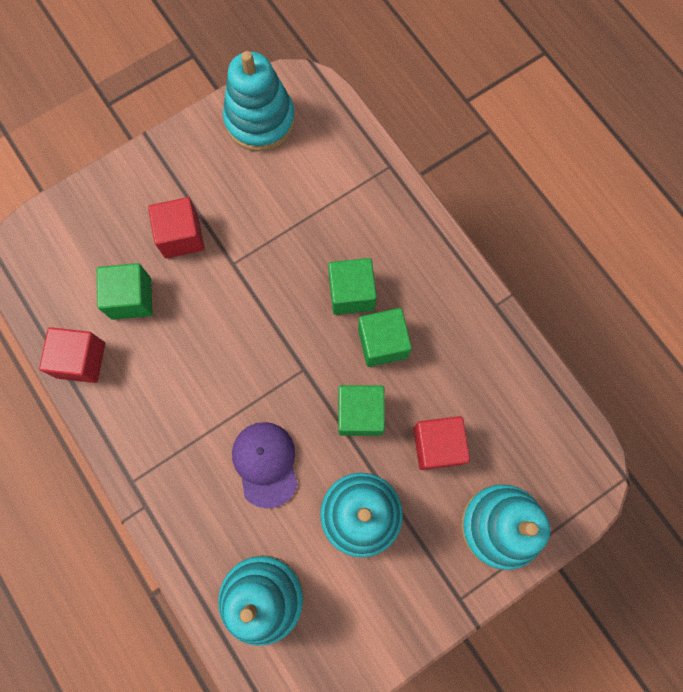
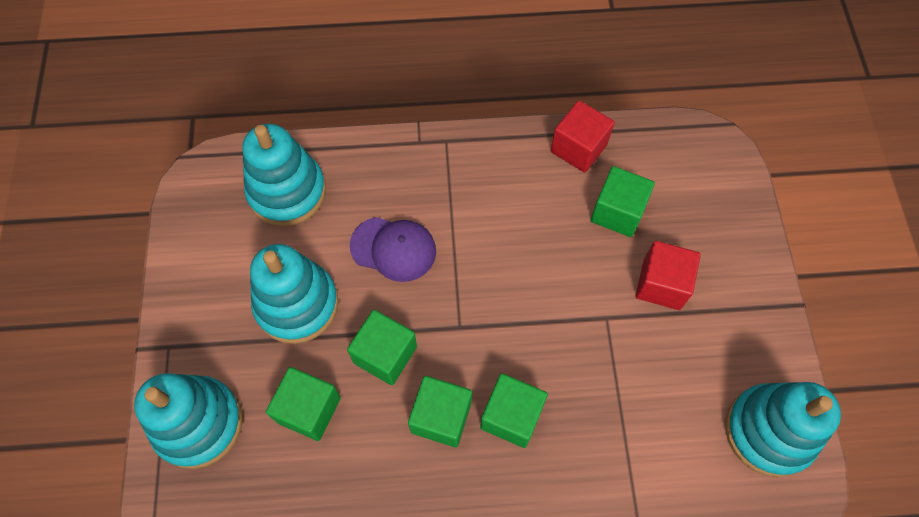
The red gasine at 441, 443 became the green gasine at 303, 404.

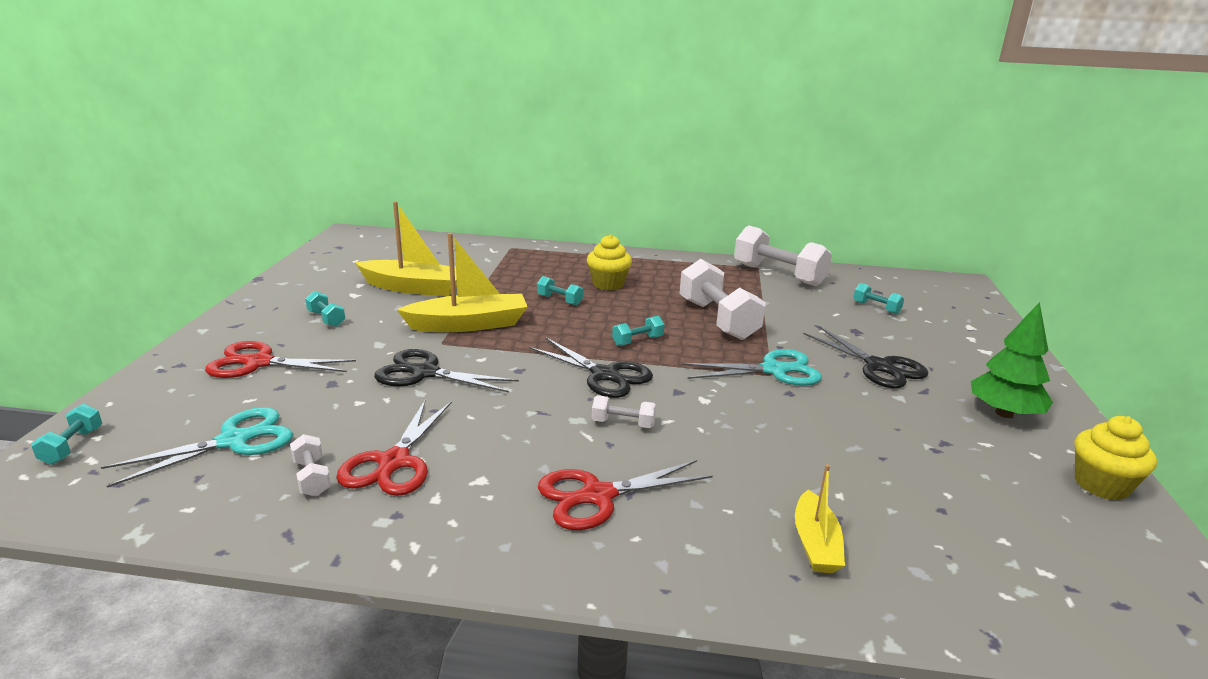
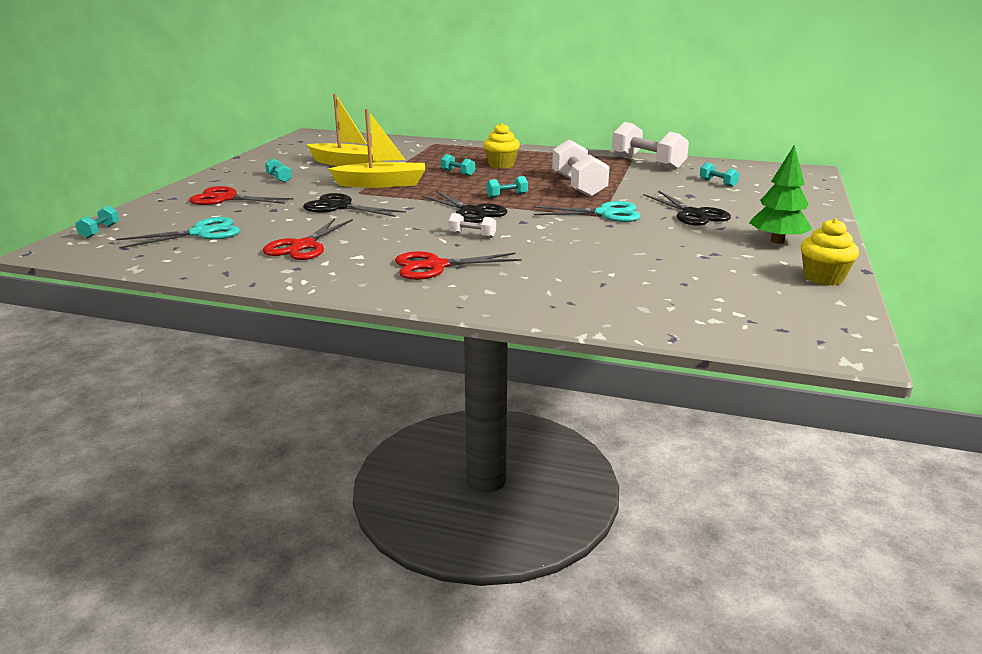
The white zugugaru at 310, 465 disappeared. The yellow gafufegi at 820, 518 disappeared.

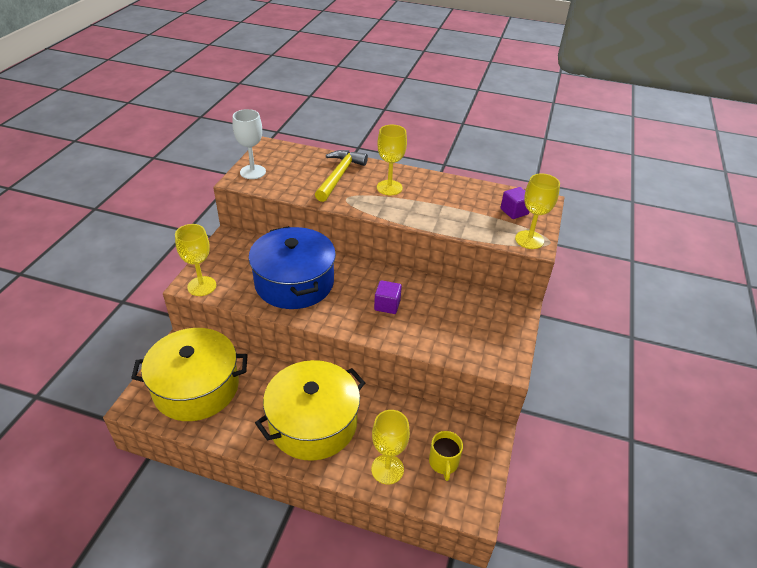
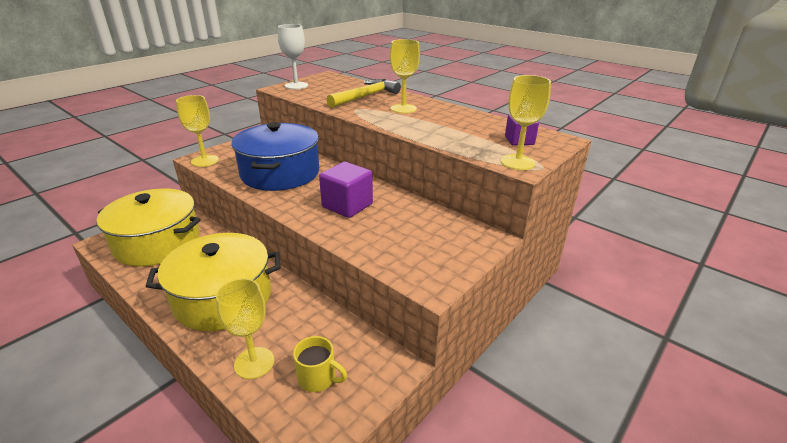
The purple gasine at 388, 297 changed to 1.56 times the size. The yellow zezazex at 446, 456 turned 90 degrees counterclockwise.

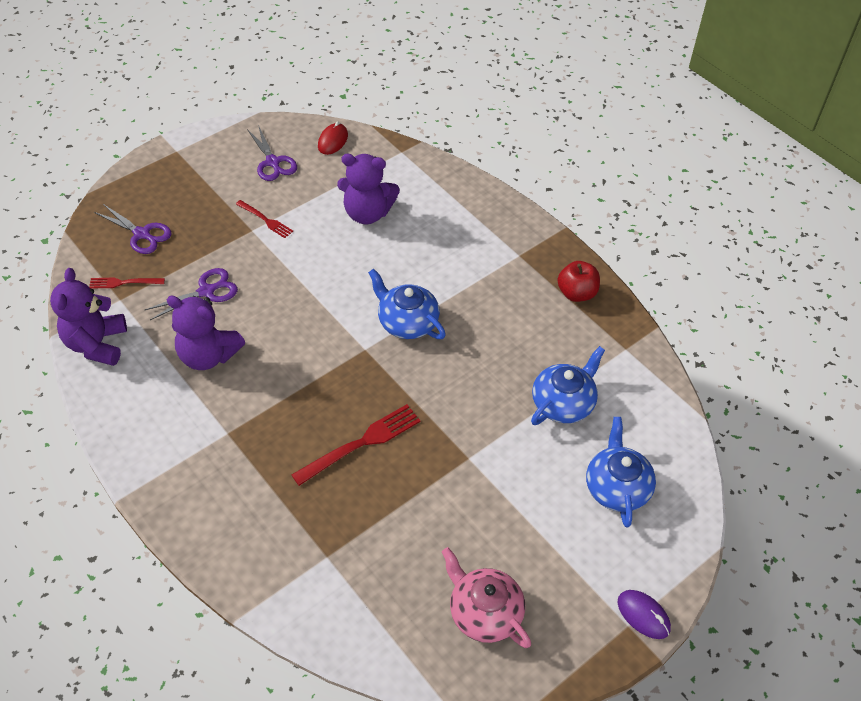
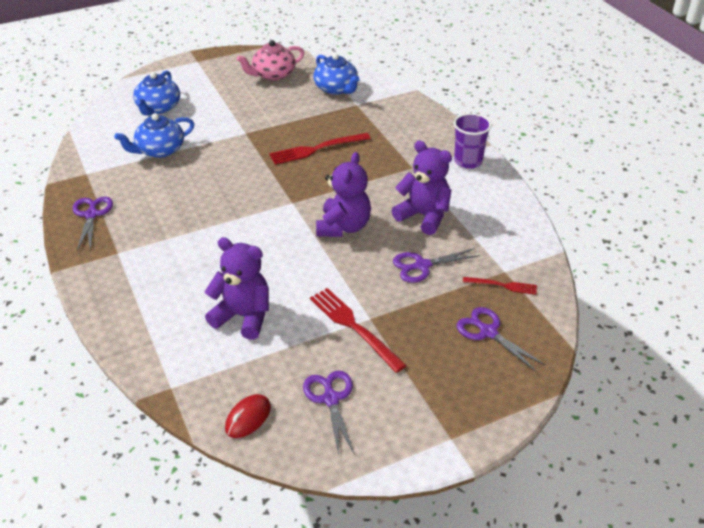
The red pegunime at 264, 219 changed to 1.70 times the size. The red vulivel at 578, 281 was replaced by the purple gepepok at 93, 224. The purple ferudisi moved from 88, 317 to 343, 194. The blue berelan moved from 407, 303 to 336, 74. The pink berelan at 486, 597 turned 90 degrees clockwise. The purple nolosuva at 644, 614 disappeared. The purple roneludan at 473, 141 appeared.

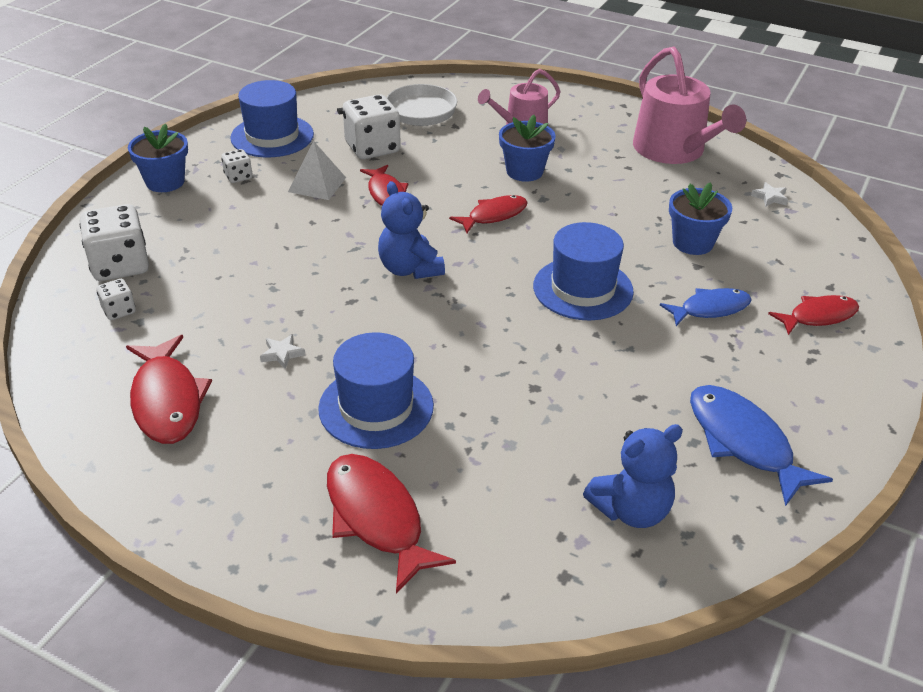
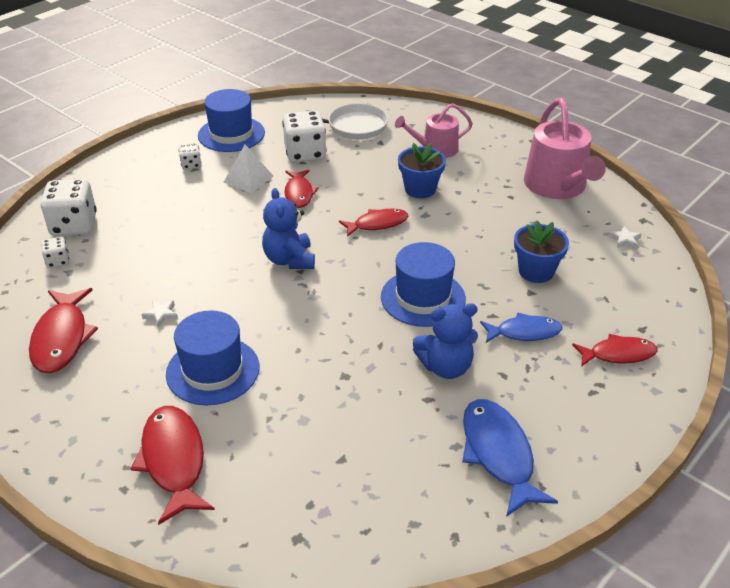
The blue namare at 158, 157 disappeared. The blue ferudisi moved from 633, 476 to 445, 341.

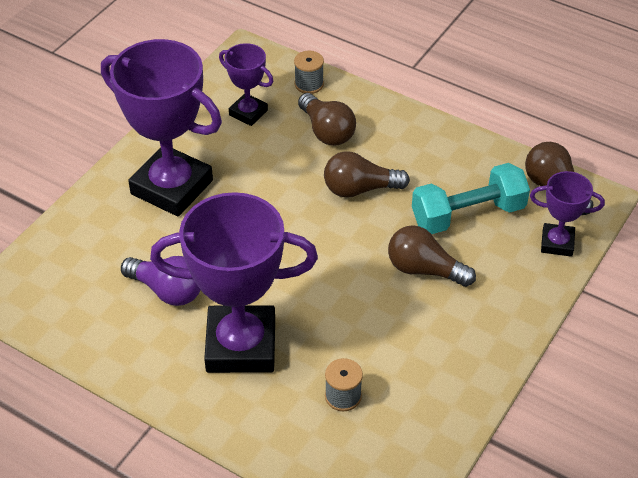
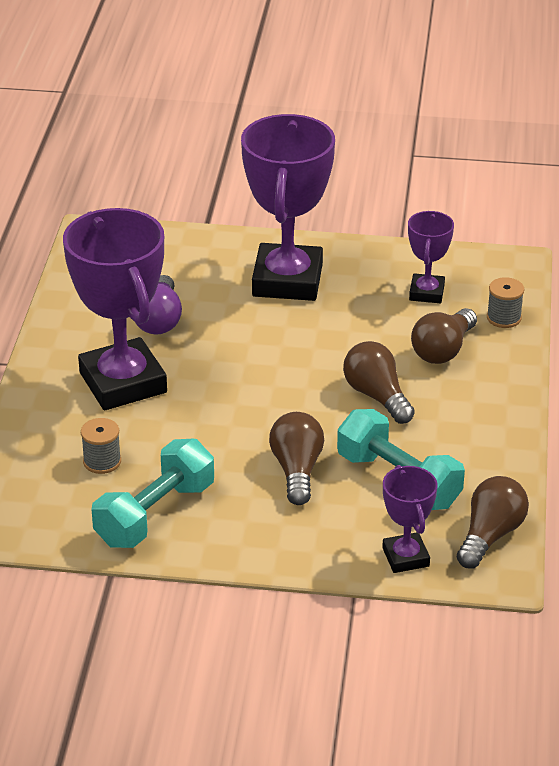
The turquoise zugugaru at 152, 493 appeared.

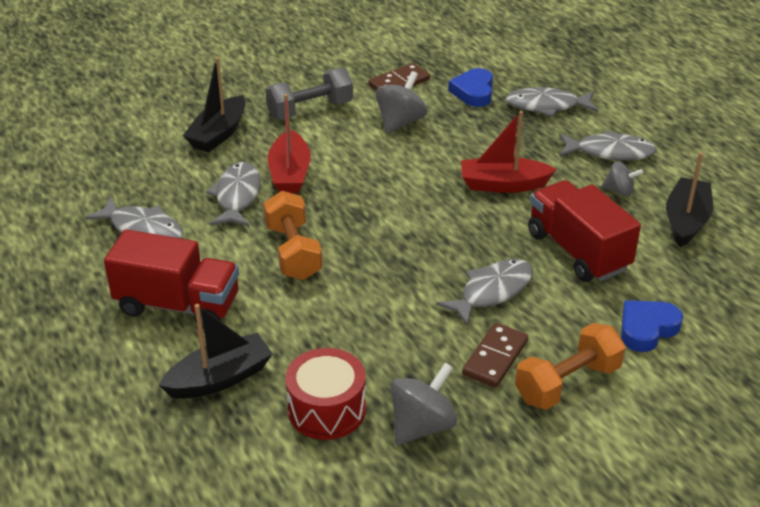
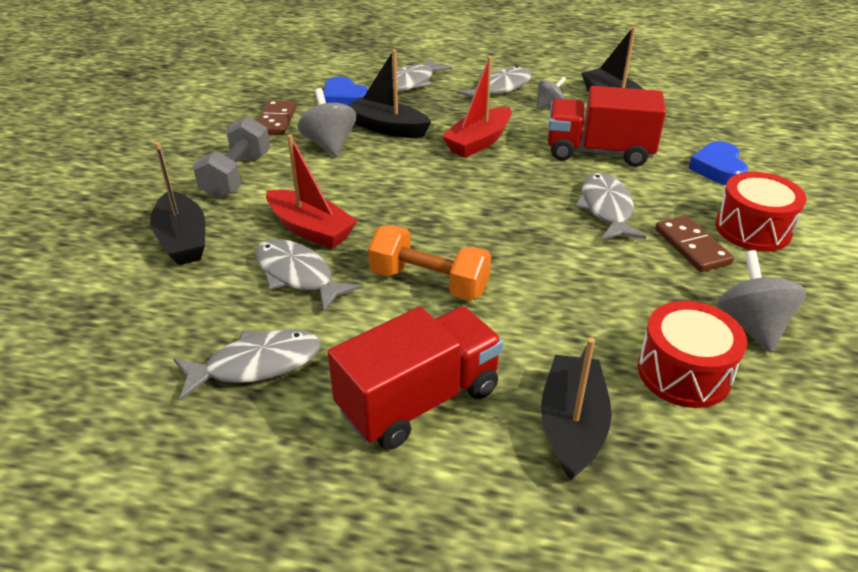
The orange zugugaru at 570, 366 was replaced by the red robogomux at 760, 211. The black gafufegi at 389, 93 appeared.

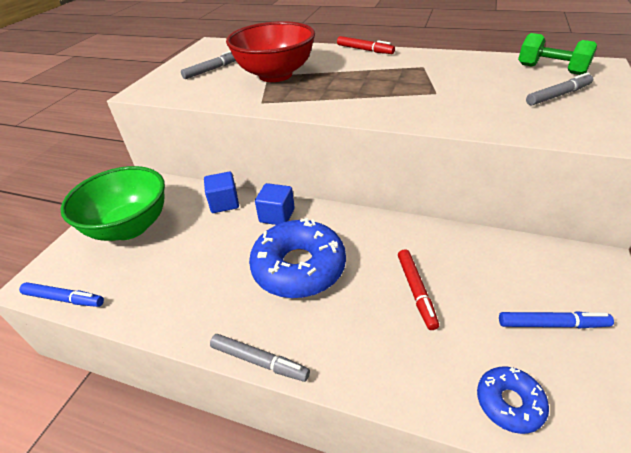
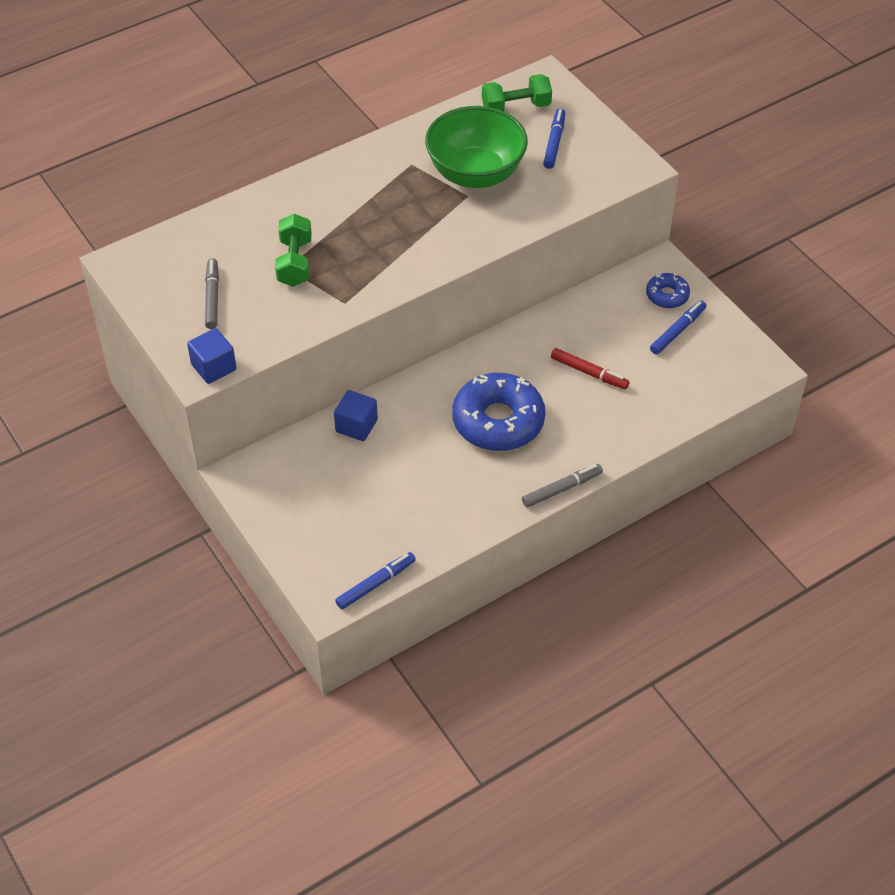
The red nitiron at 270, 51 was replaced by the green zugugaru at 293, 250. The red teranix at 366, 45 disappeared. The grey teranix at 559, 89 became the blue teranix at 554, 138. The green nitiron moved from 113, 203 to 476, 147. The blue gasine moved from 275, 204 to 212, 356. The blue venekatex moved from 513, 400 to 668, 290.

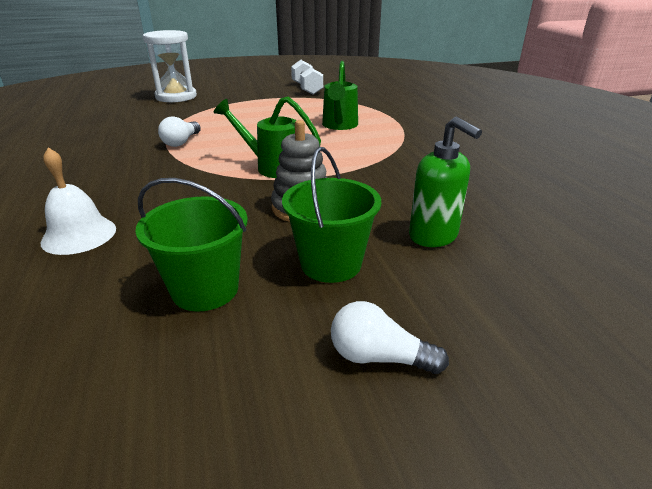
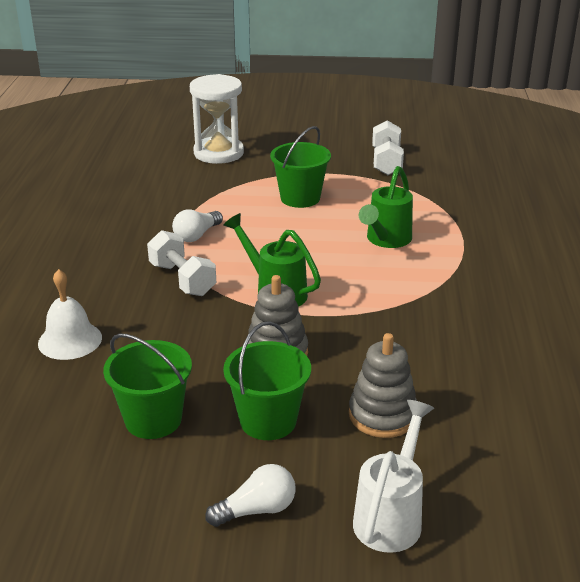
The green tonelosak at 445, 182 was replaced by the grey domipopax at 383, 385. The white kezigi at 390, 337 turned 120 degrees clockwise. The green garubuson at 300, 167 appeared. The white zugugaru at 181, 263 appeared. The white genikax at 393, 476 appeared.

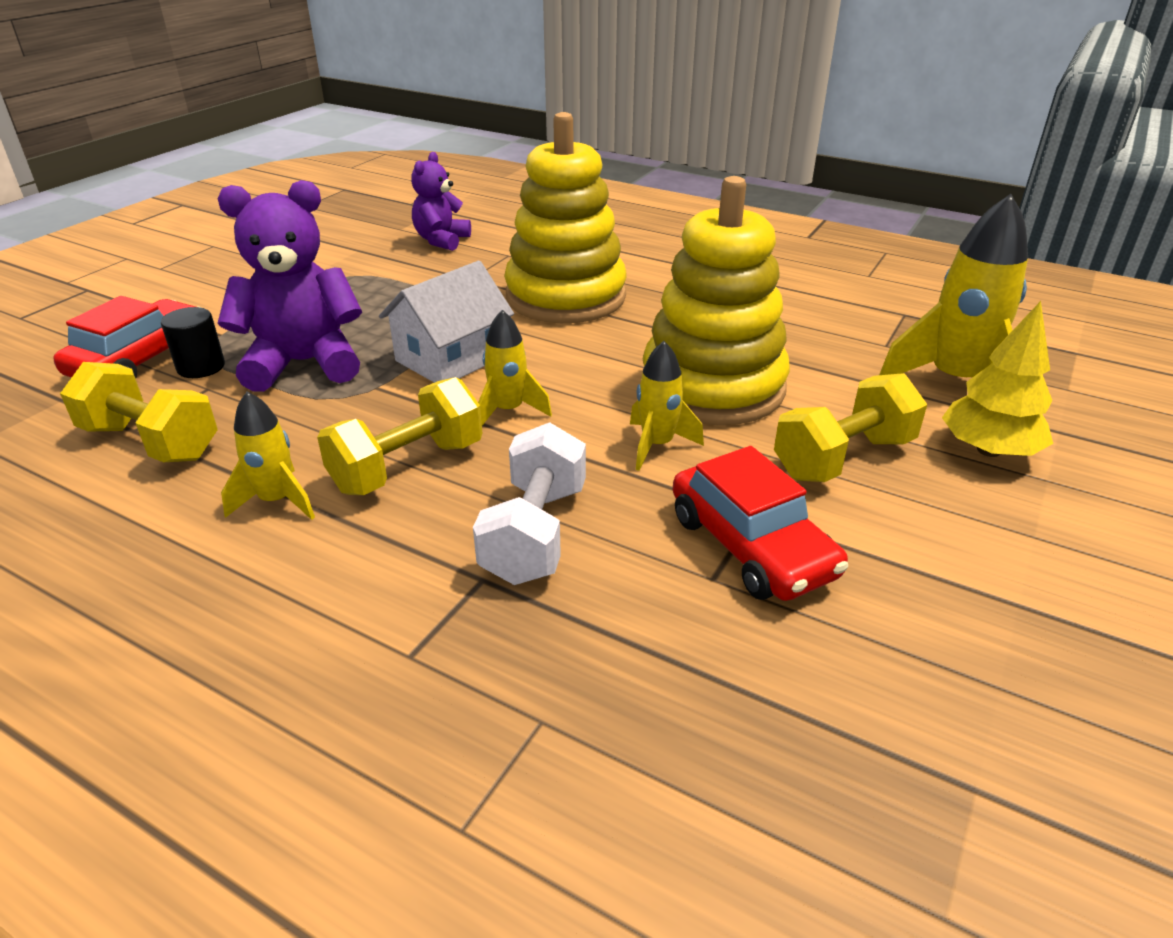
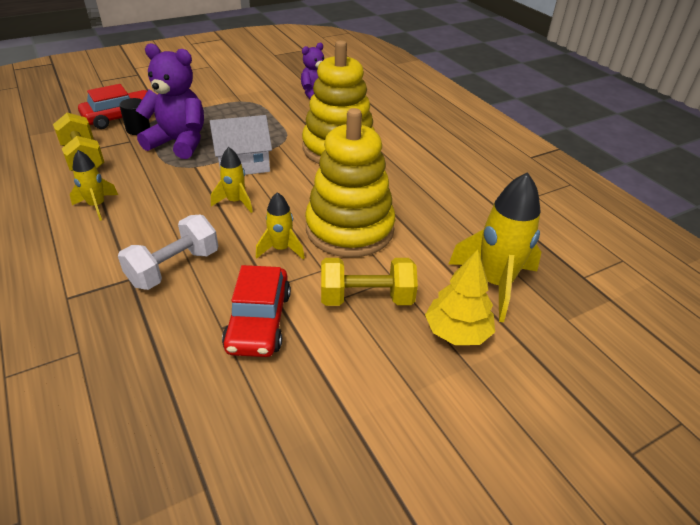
The yellow zugugaru at 399, 436 disappeared.

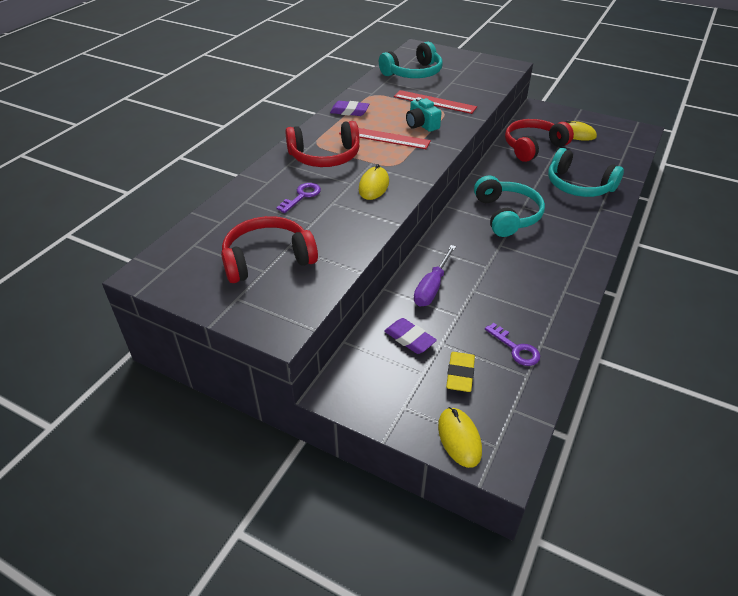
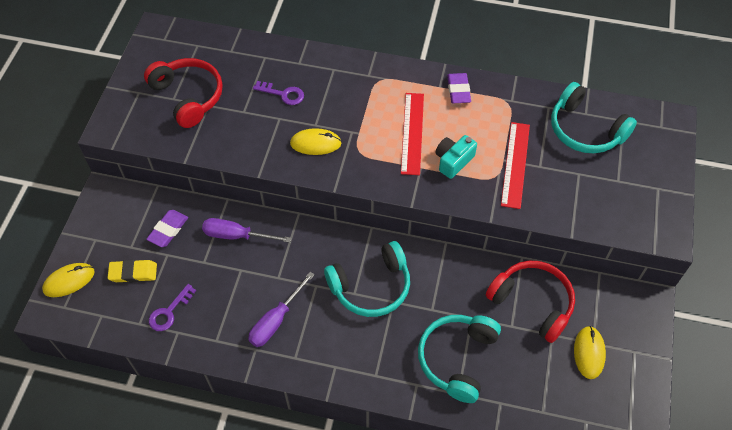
The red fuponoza at 322, 144 disappeared. The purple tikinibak at 281, 309 appeared.

